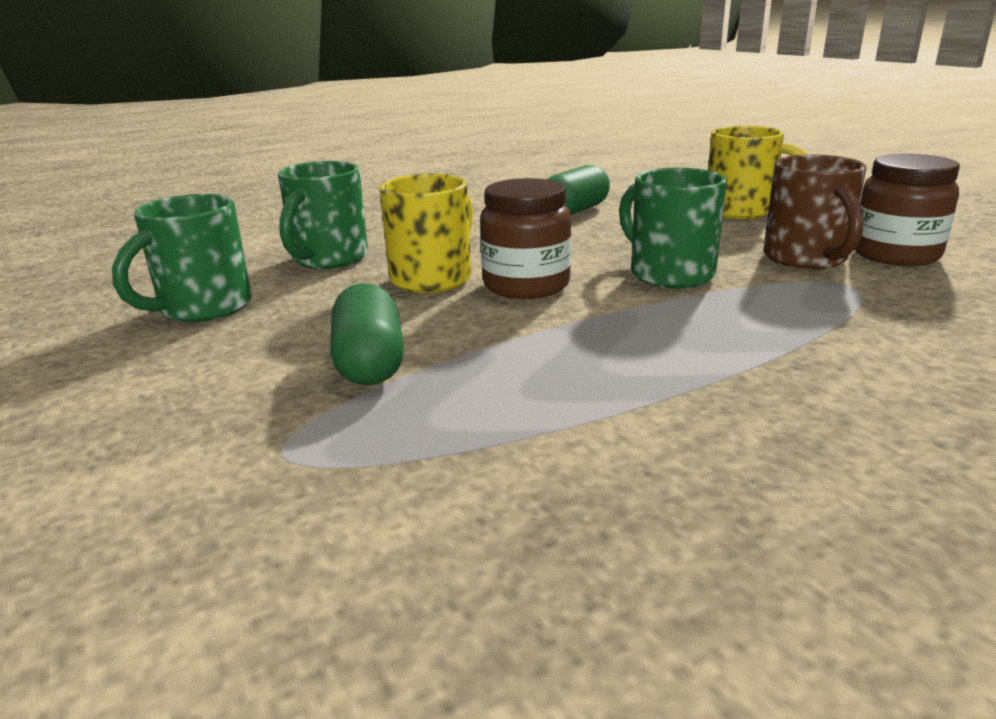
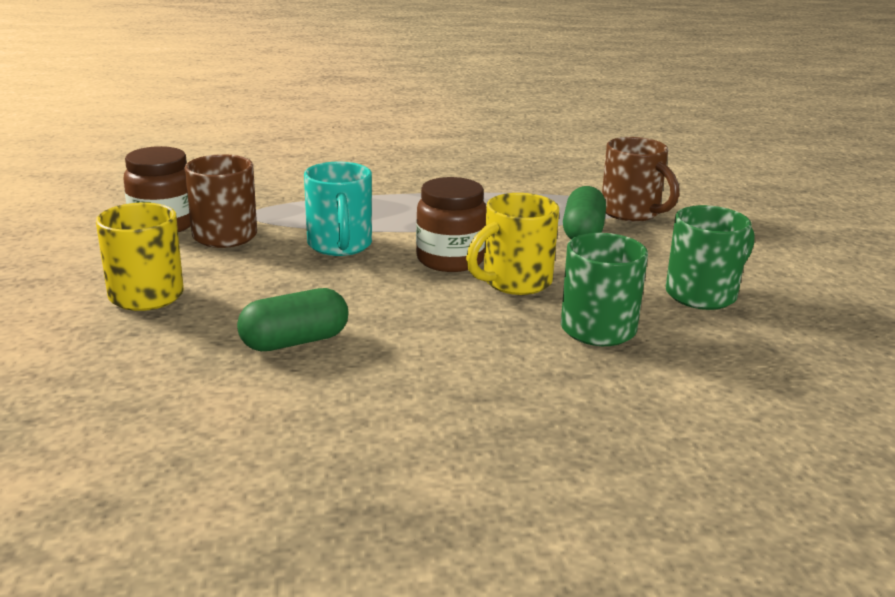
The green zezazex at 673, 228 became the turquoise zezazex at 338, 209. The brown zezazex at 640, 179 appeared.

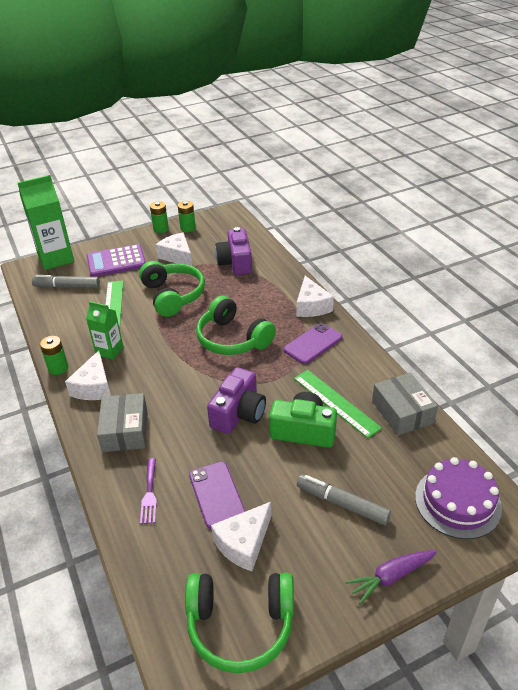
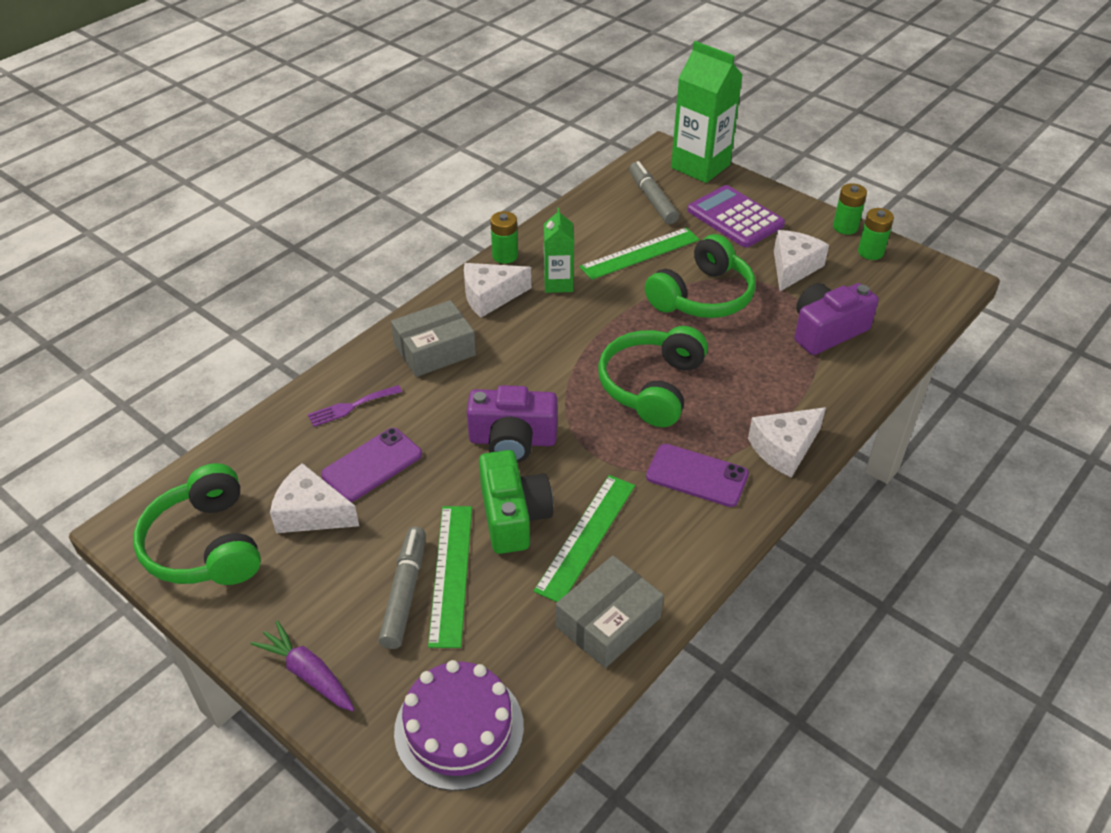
The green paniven at 450, 577 appeared.

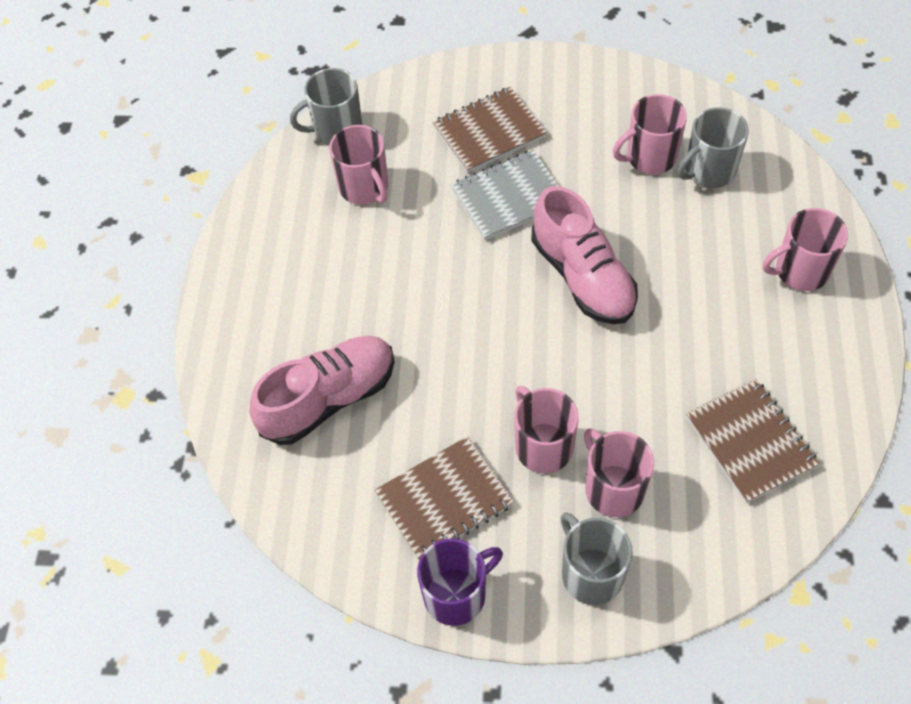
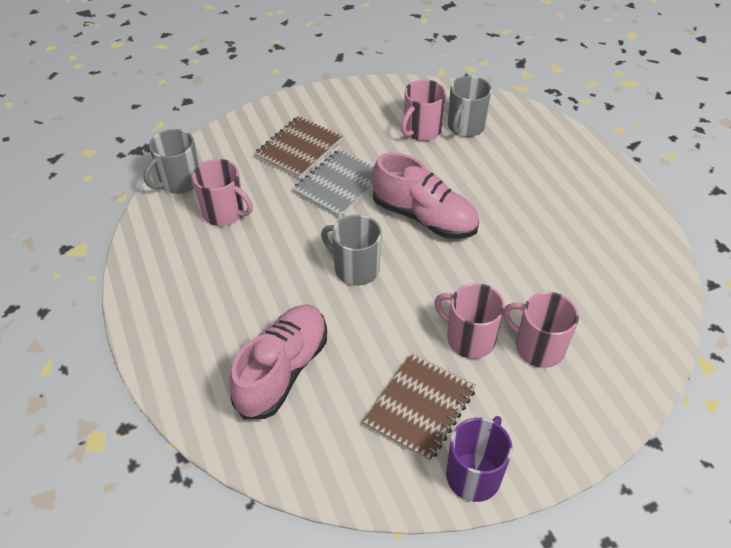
The pink zezazex at 805, 249 disappeared. The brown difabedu at 753, 441 disappeared. The grey zezazex moved from 597, 558 to 351, 250.

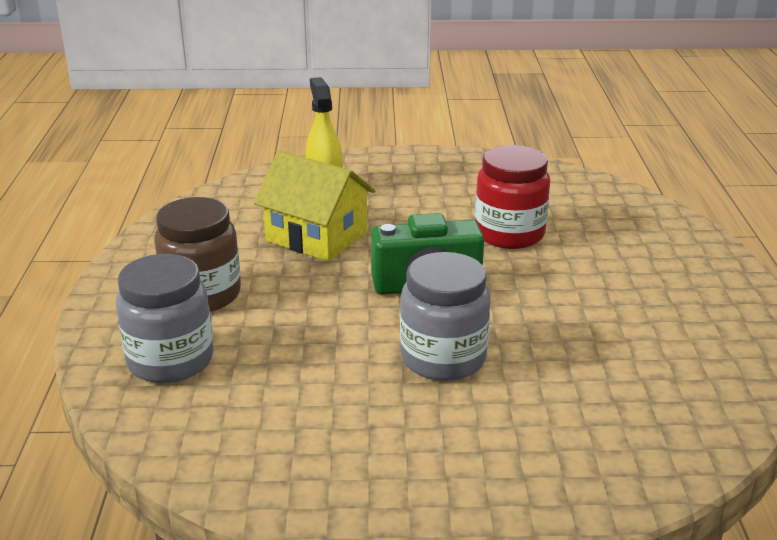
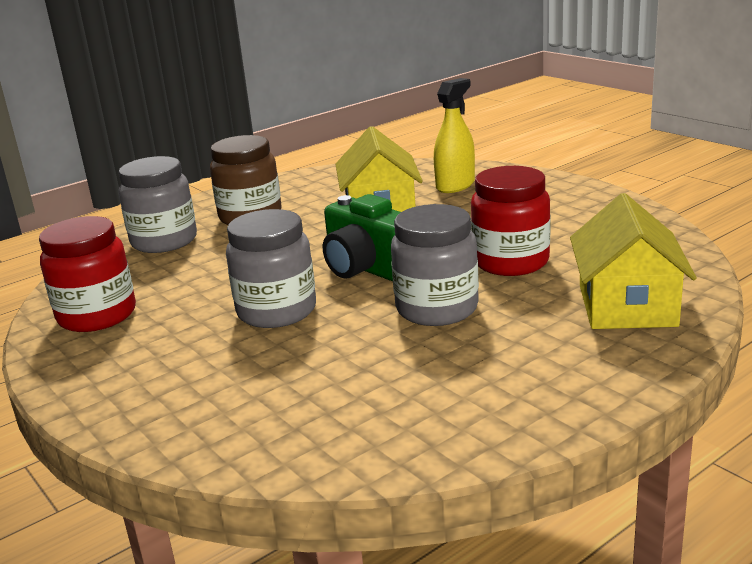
The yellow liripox at 633, 261 appeared. The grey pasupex at 435, 265 appeared. The red pasupex at 87, 274 appeared.

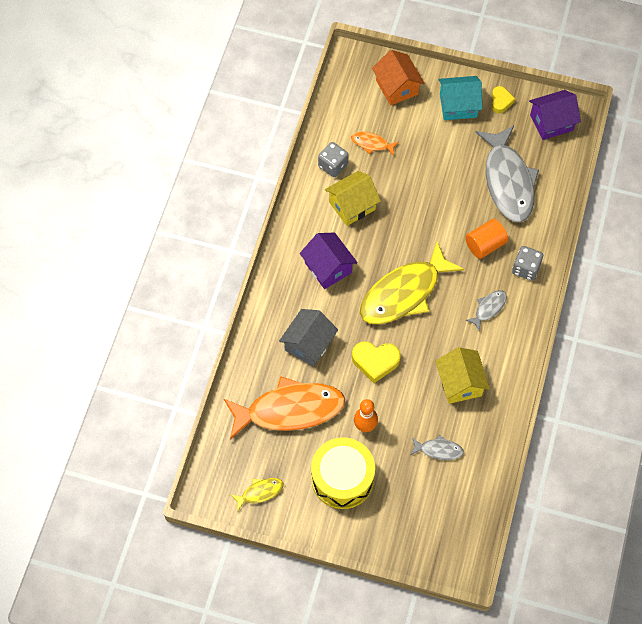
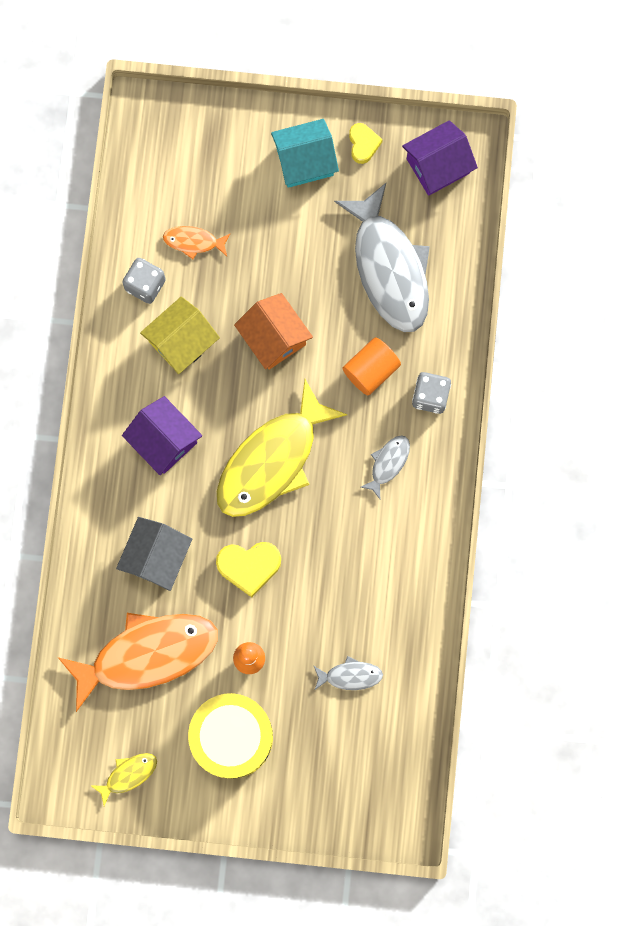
The orange liripox moved from 398, 78 to 273, 331. The yellow liripox at 462, 375 disappeared.

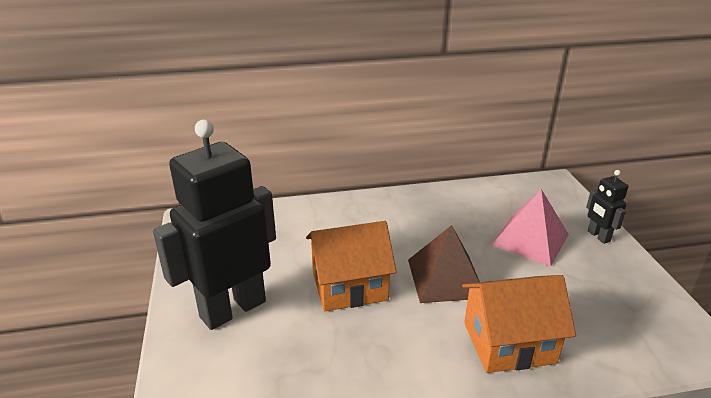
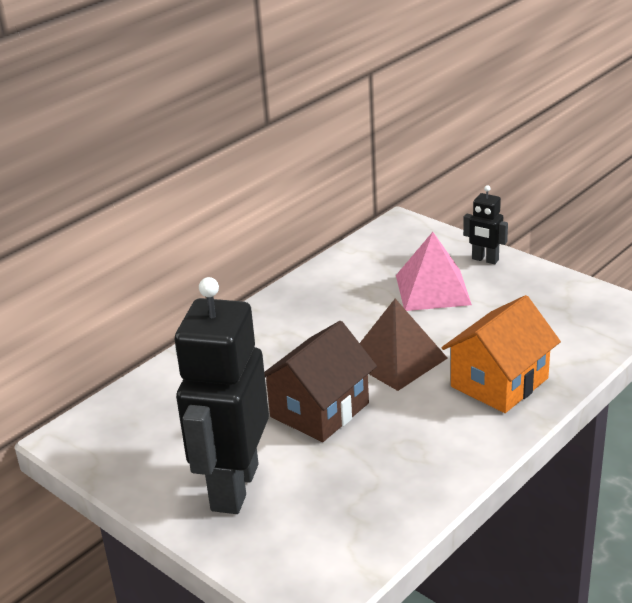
The orange liripox at 351, 266 became the brown liripox at 320, 381.

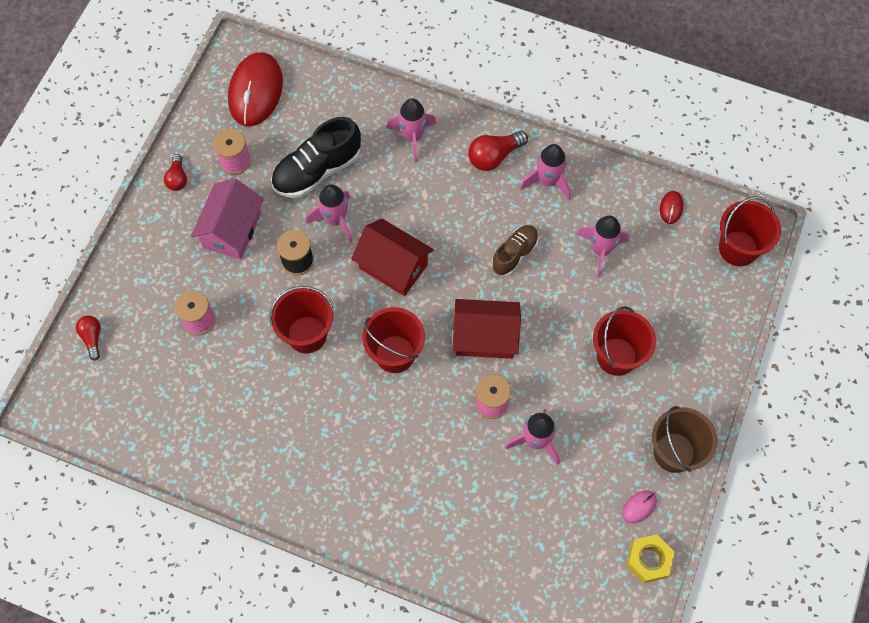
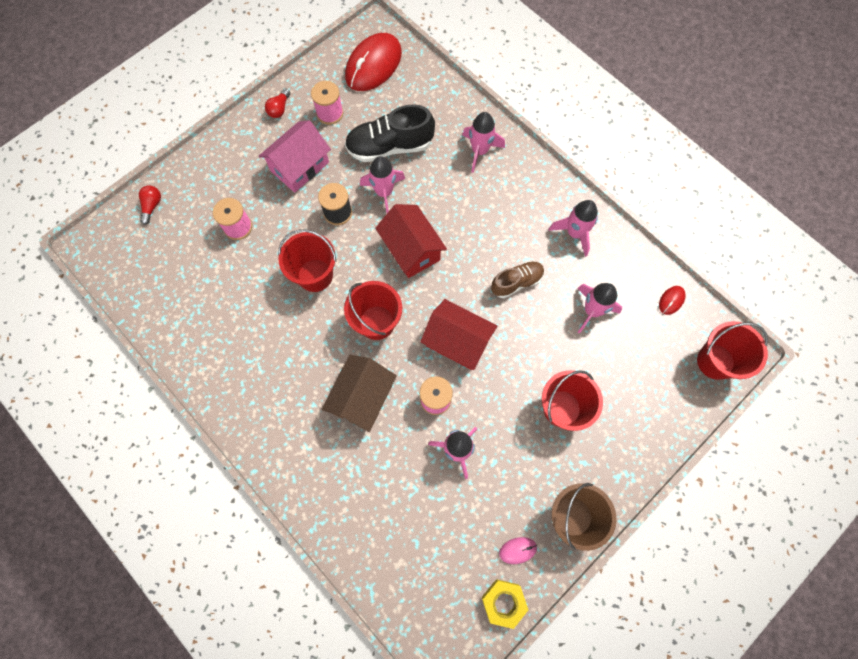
The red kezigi at 498, 151 disappeared. The brown liripox at 359, 393 appeared.

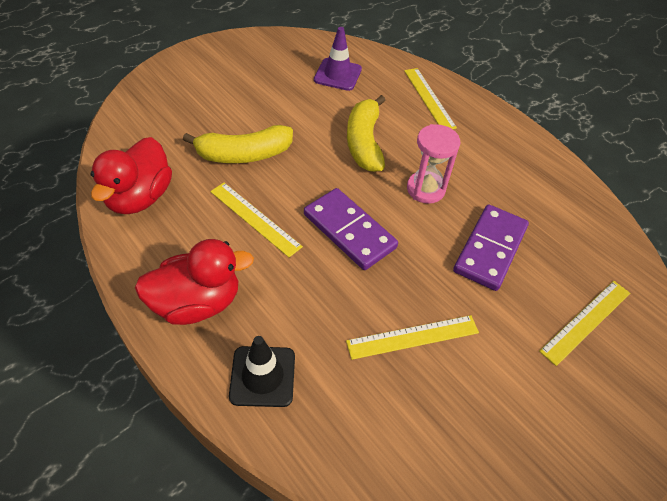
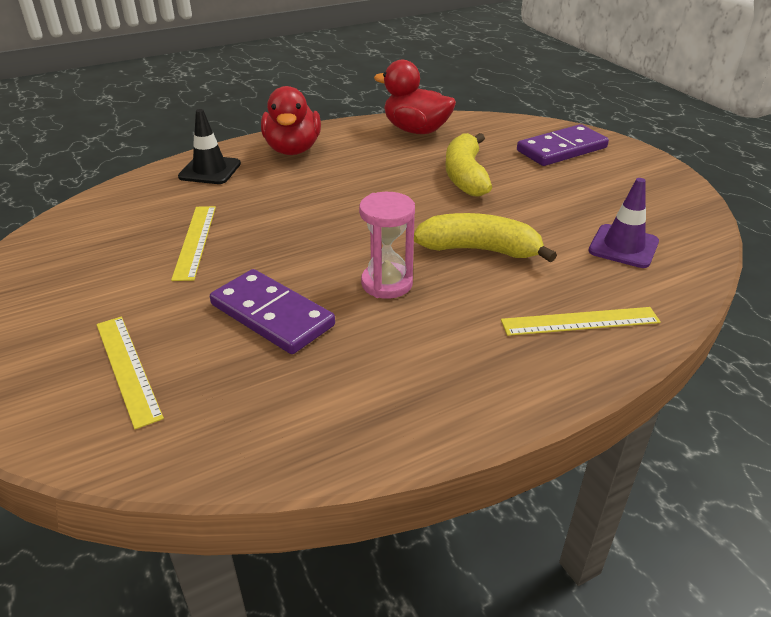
The yellow paniven at 256, 220 disappeared. The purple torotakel moved from 351, 229 to 563, 145.

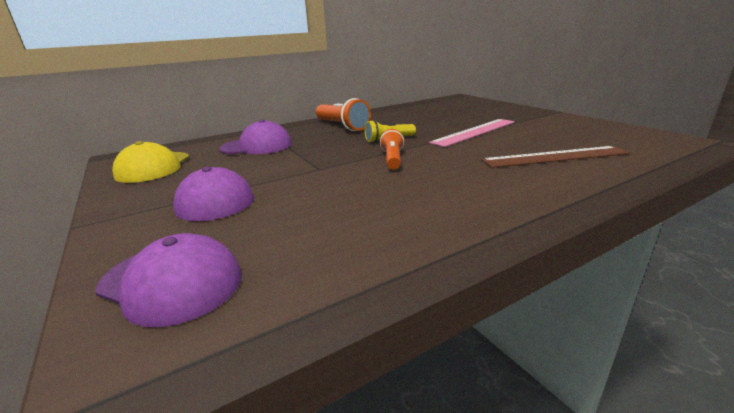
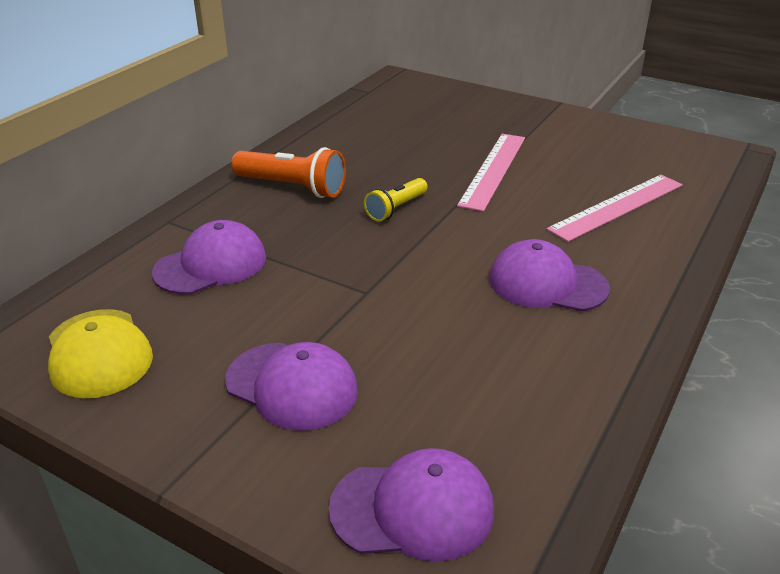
The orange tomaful at 392, 149 disappeared. The brown paniven at 555, 157 became the pink paniven at 614, 208. The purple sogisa at 549, 275 appeared.

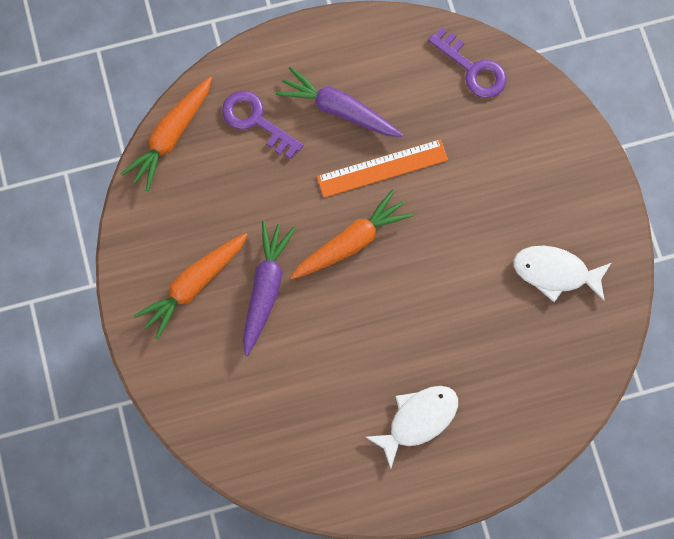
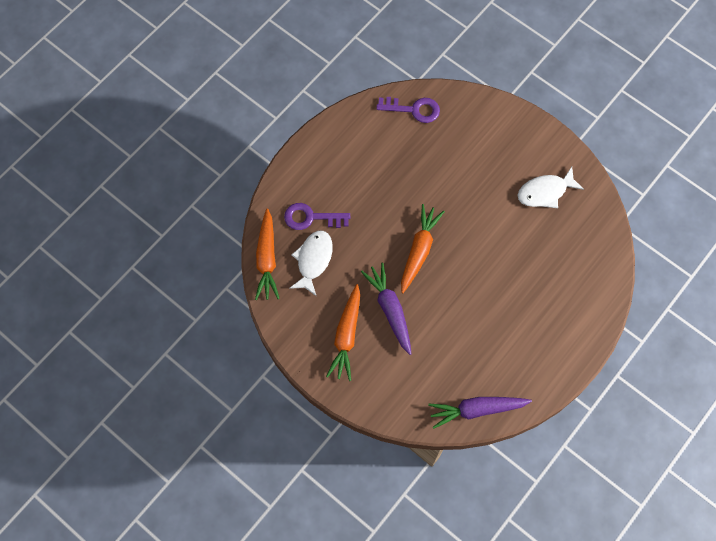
The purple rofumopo moved from 339, 102 to 480, 413. The orange paniven at 382, 168 disappeared. The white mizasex moved from 411, 427 to 311, 263.

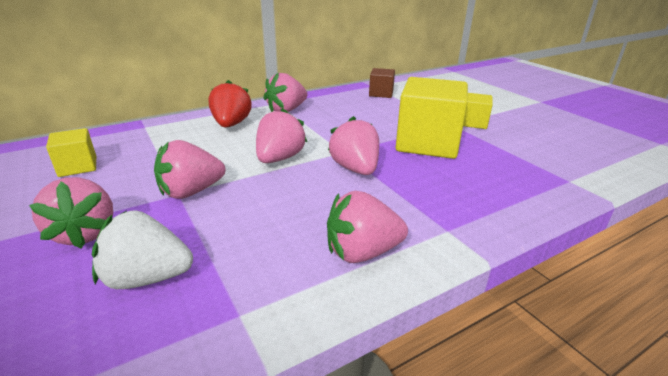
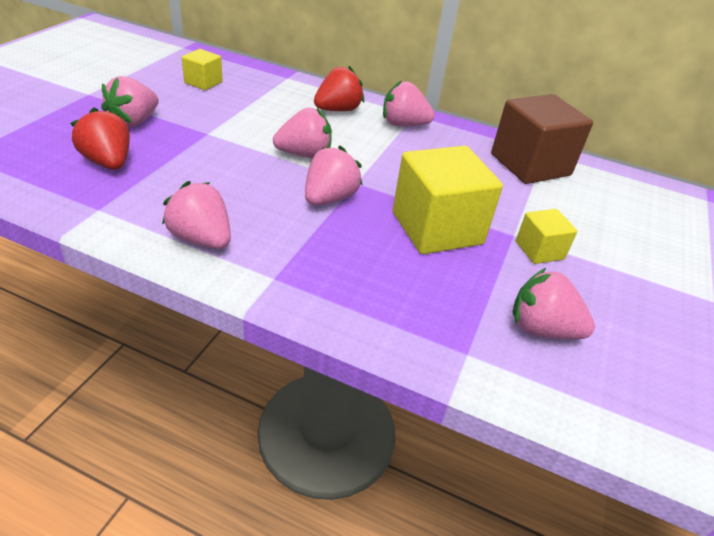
The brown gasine at 382, 83 changed to 1.97 times the size. The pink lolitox moved from 189, 169 to 554, 303. The white lolitox at 142, 249 became the red lolitox at 100, 139.

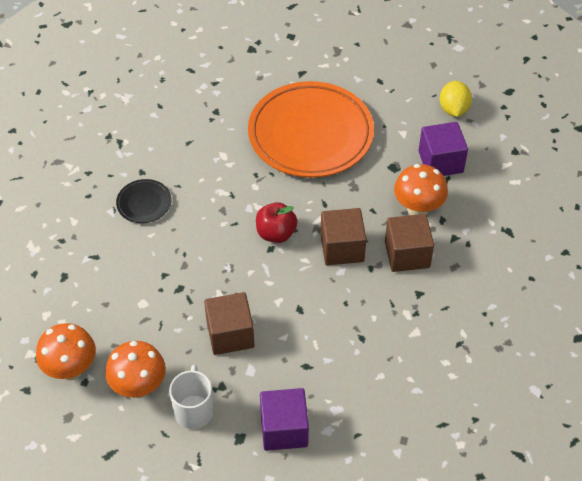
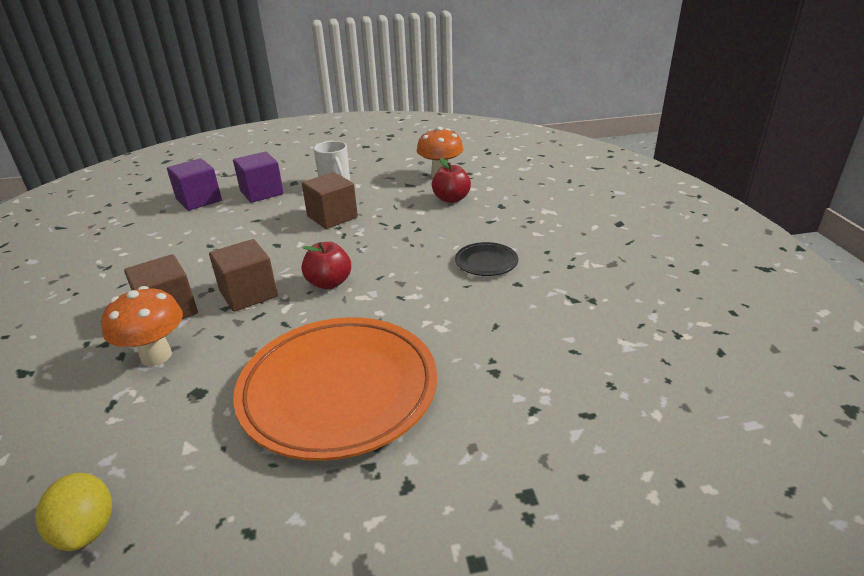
The purple gasine moved from 443, 149 to 194, 184. The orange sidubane at 135, 369 disappeared. The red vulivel at 451, 180 appeared.

